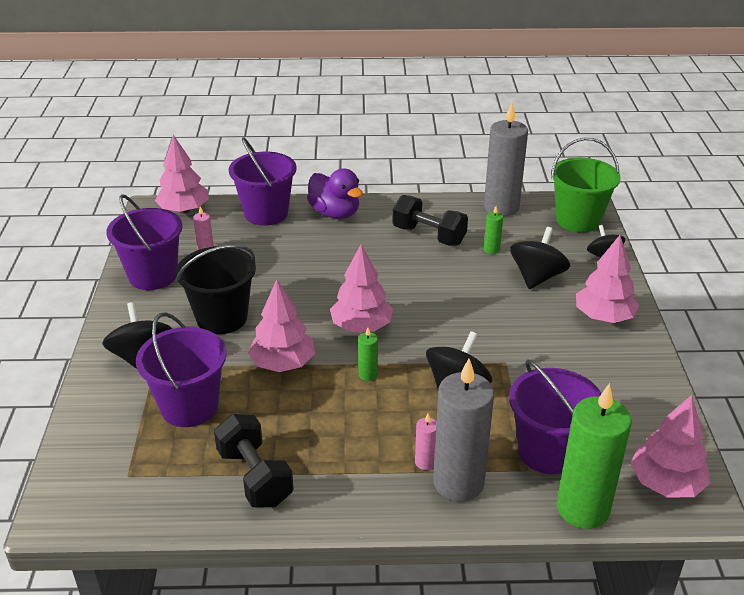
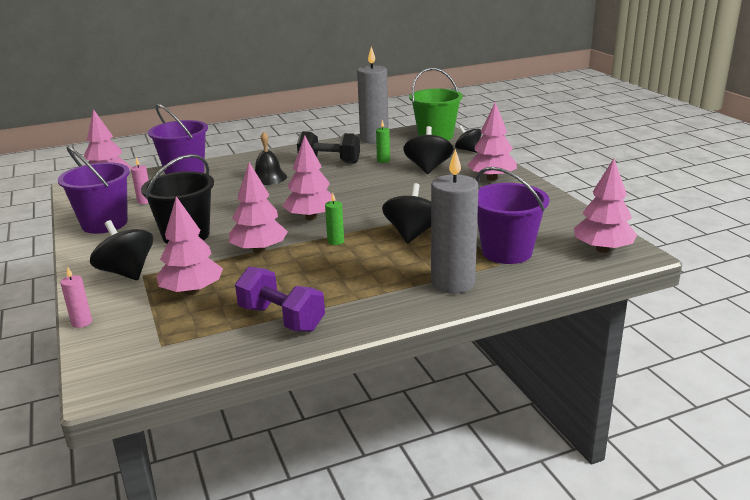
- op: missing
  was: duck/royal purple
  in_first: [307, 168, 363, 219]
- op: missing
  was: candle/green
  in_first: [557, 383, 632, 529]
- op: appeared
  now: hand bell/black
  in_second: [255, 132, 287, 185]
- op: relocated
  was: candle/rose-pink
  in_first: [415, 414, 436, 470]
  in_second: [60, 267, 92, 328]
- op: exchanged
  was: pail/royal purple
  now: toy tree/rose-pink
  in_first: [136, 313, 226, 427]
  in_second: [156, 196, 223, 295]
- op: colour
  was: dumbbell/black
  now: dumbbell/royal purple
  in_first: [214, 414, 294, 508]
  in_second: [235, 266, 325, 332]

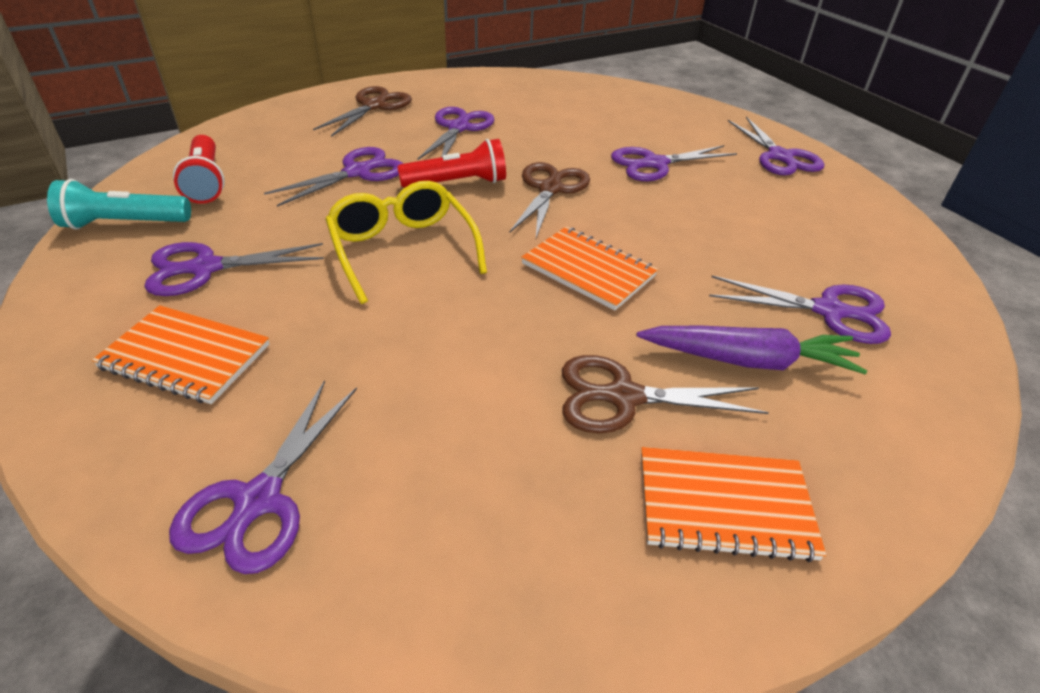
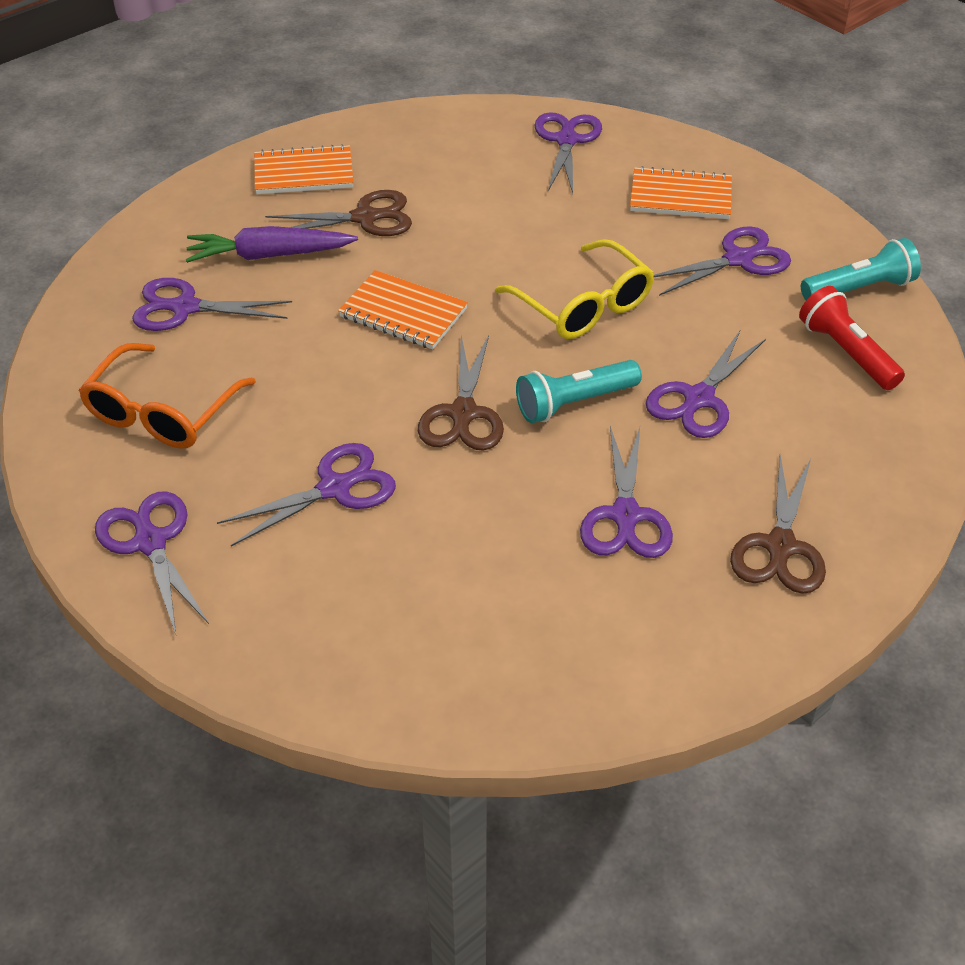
- op: appeared
  now: eyeglasses/orange
  in_second: [78, 343, 256, 448]
- op: colour
  was: flashlight/crimson
  now: flashlight/teal
  in_first: [397, 139, 506, 188]
  in_second: [516, 360, 642, 423]

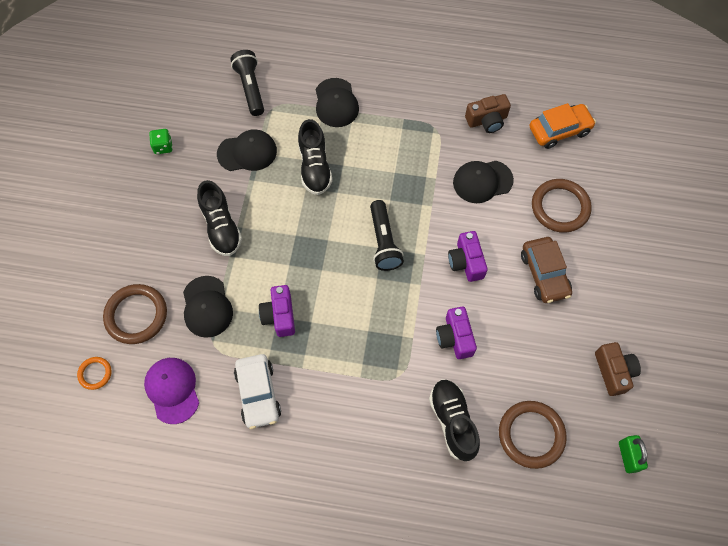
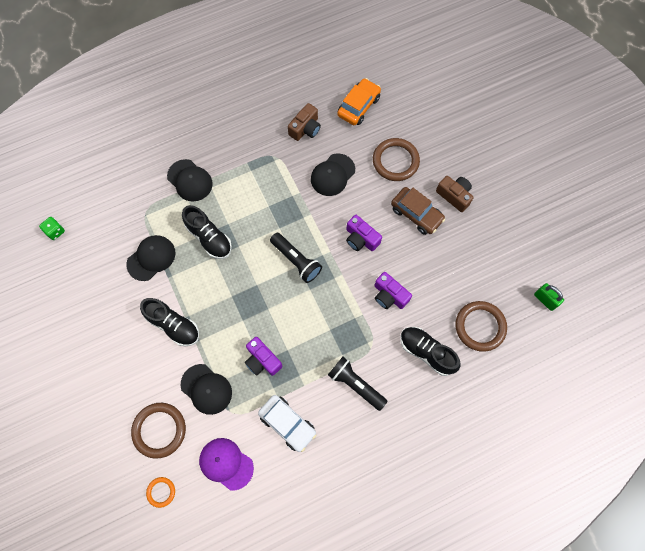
- op: relocated
  was: dice/green
  in_first: [149, 129, 173, 154]
  in_second: [39, 217, 65, 240]
- op: relocated
  was: flashlight/black
  in_first: [230, 50, 264, 116]
  in_second: [328, 357, 388, 411]
- op: relocated
  was: compact camera/dark brown
  in_first: [595, 342, 641, 396]
  in_second: [436, 176, 474, 212]

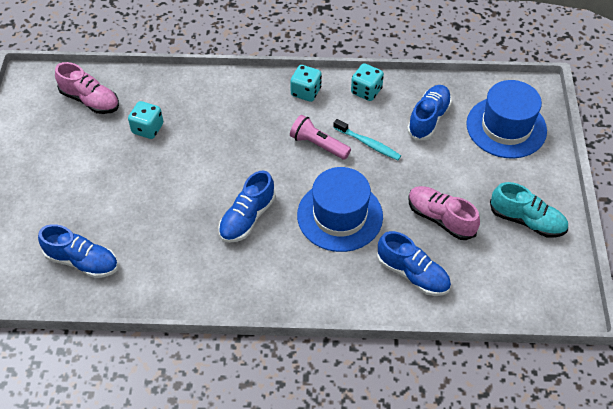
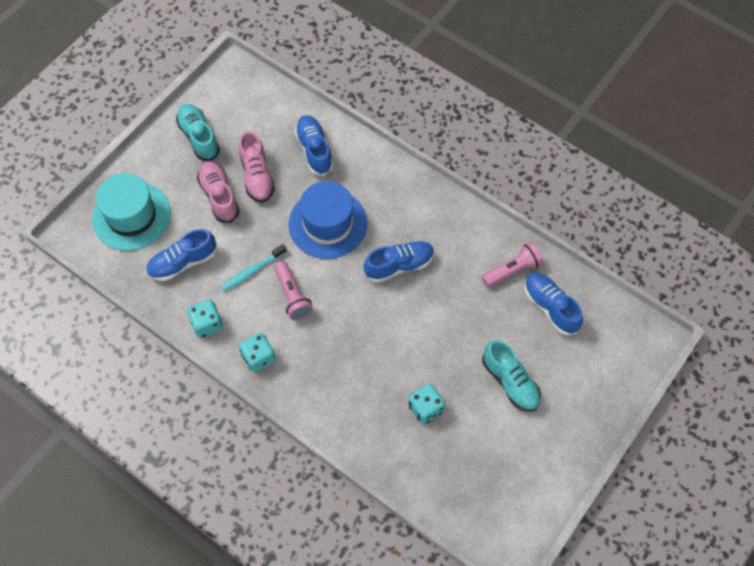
- op: appeared
  now: flashlight/rose-pink
  in_second: [482, 242, 543, 287]
- op: appeared
  now: shoe/teal
  in_second: [482, 340, 541, 412]
- op: relocated
  was: shoe/rose-pink
  in_first: [55, 62, 119, 114]
  in_second: [197, 161, 240, 223]
- op: colour
  was: hat/royal blue
  now: hat/teal
  in_first: [466, 80, 547, 158]
  in_second: [92, 173, 171, 251]
- op: spun
  was: dental brush/teal
  in_first: [333, 119, 401, 160]
  in_second: [221, 244, 287, 291]
  clockwise: -105

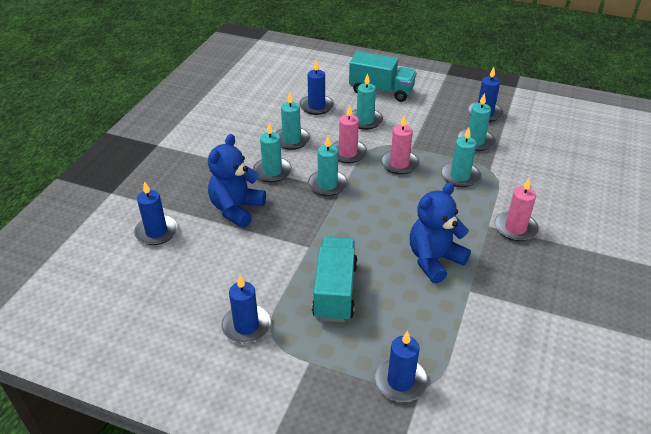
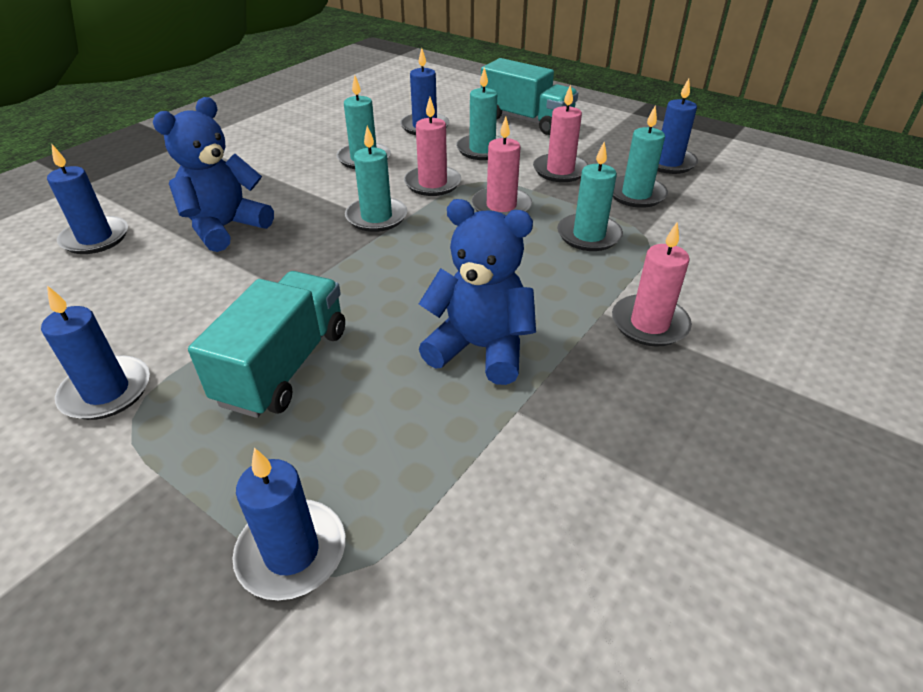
- op: missing
  was: candle/teal
  in_first: [253, 123, 292, 182]
- op: appeared
  now: candle/rose-pink
  in_second: [533, 85, 588, 182]
- op: spun
  was: teddy bear/royal blue
  in_first: [410, 182, 471, 283]
  in_second: [419, 199, 536, 385]
  clockwise: 45

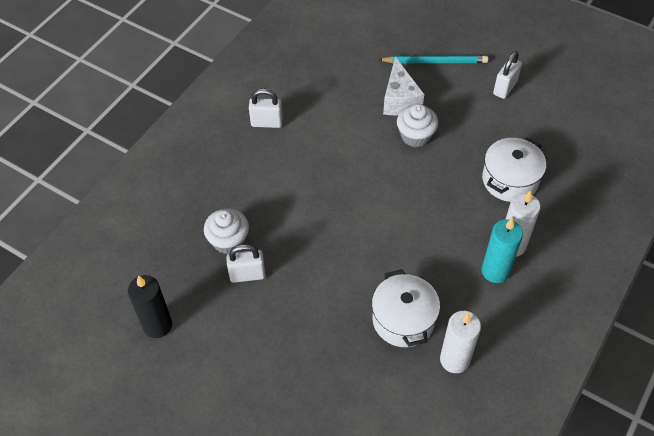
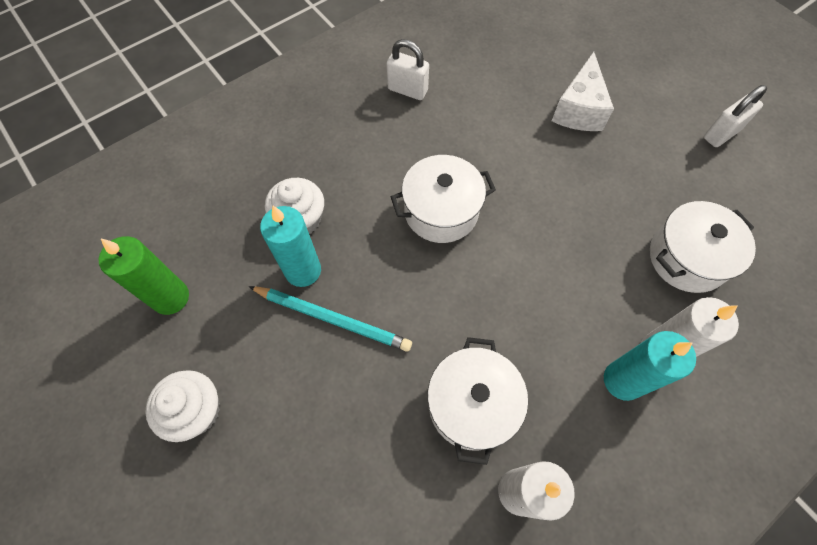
- op: appeared
  now: cooking pot/snow-white
  in_second: [391, 155, 496, 243]
- op: relocated
  was: lead pencil/teal
  in_first: [378, 55, 488, 63]
  in_second: [249, 286, 412, 352]
- op: relocated
  was: muffin/snow-white
  in_first: [397, 104, 438, 147]
  in_second: [145, 370, 220, 442]
- op: exchanged
  was: padlock/snow-white
  now: candle/teal
  in_first: [226, 244, 266, 283]
  in_second: [260, 206, 321, 287]
- op: colour
  was: candle/black
  now: candle/green
  in_first: [128, 275, 172, 338]
  in_second: [99, 236, 189, 315]

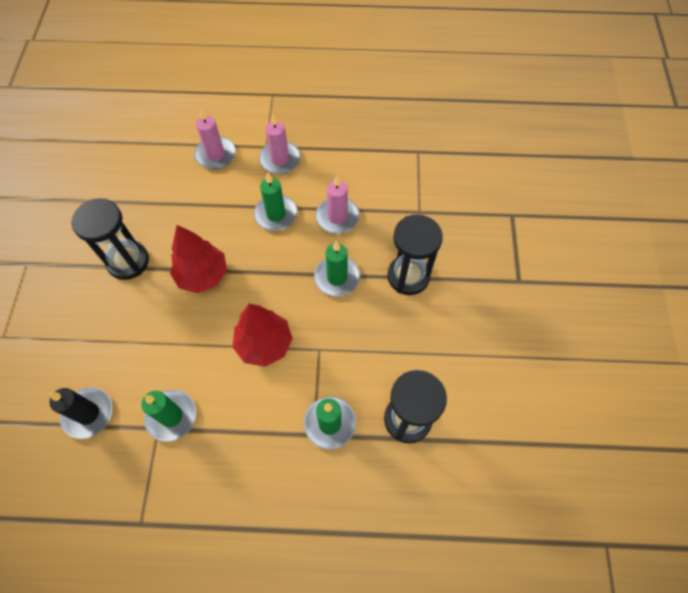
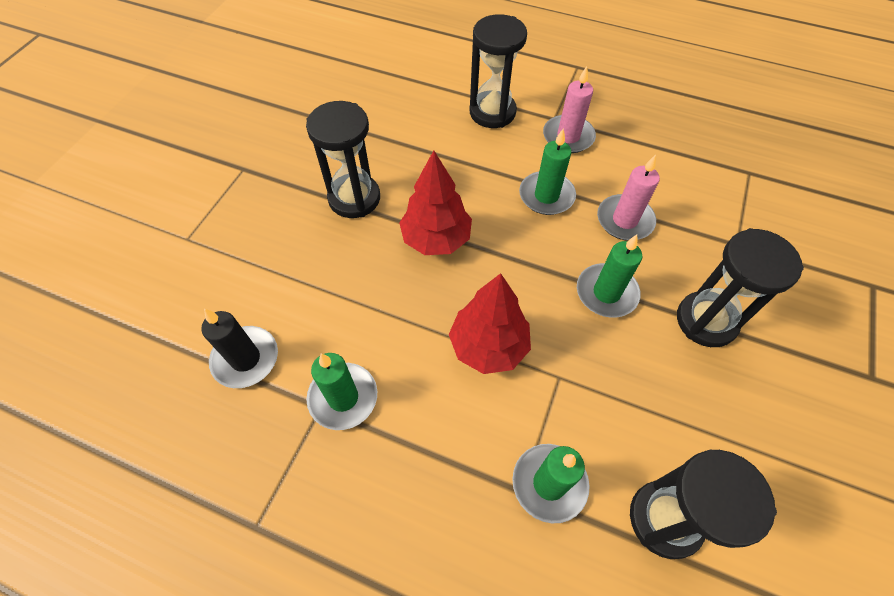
- op: exchanged
  was: candle/rose-pink
  now: hourglass/black
  in_first: [194, 109, 236, 169]
  in_second: [469, 14, 527, 128]

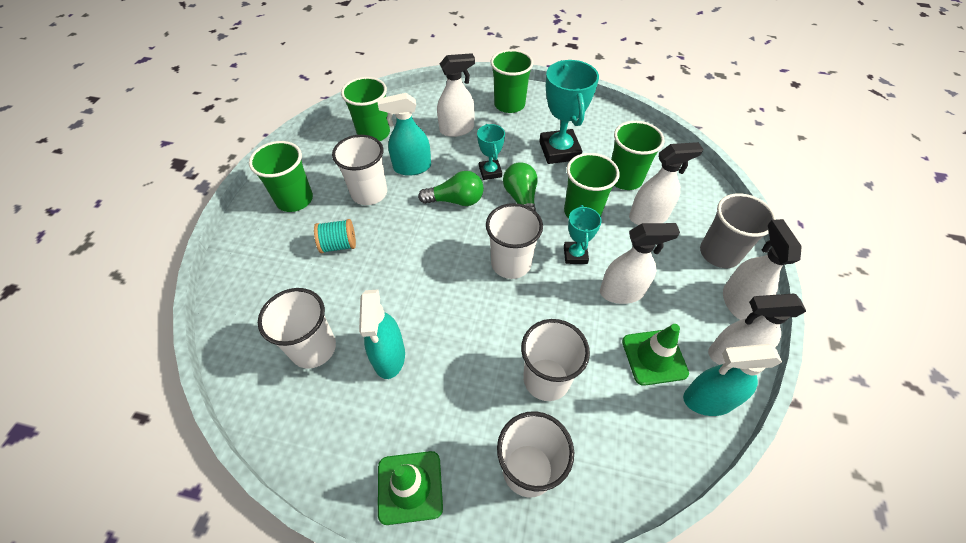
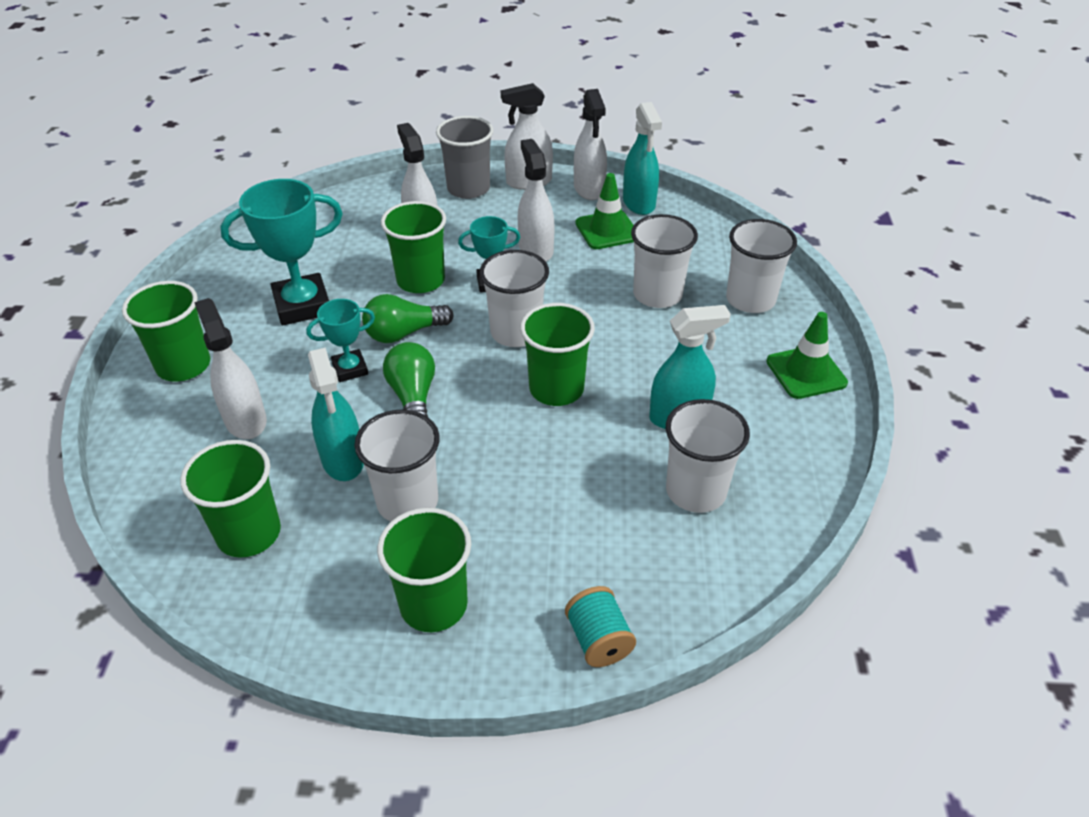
- op: relocated
  was: spool/teal
  in_first: [314, 219, 356, 253]
  in_second: [565, 586, 636, 667]
- op: relocated
  was: cup/green
  in_first: [611, 121, 664, 190]
  in_second: [520, 303, 595, 406]

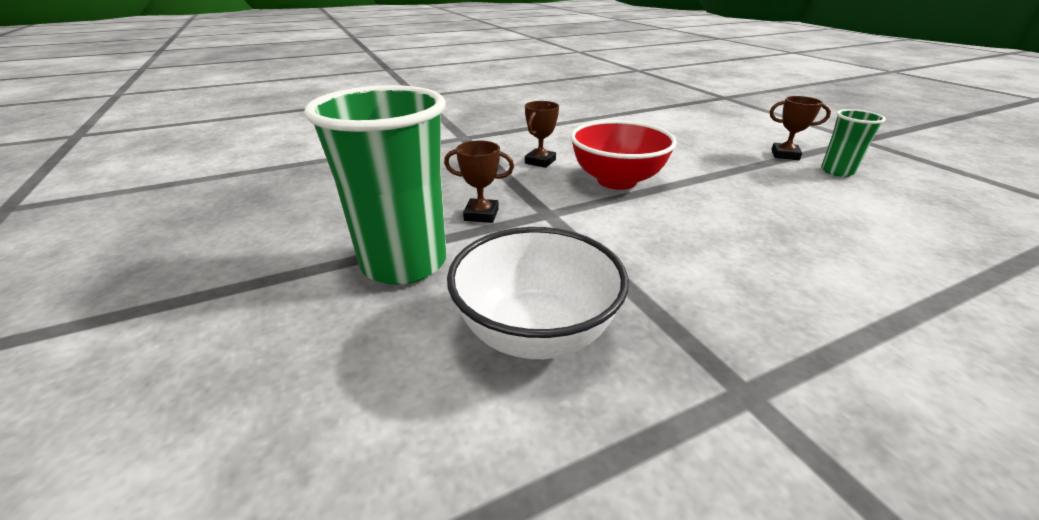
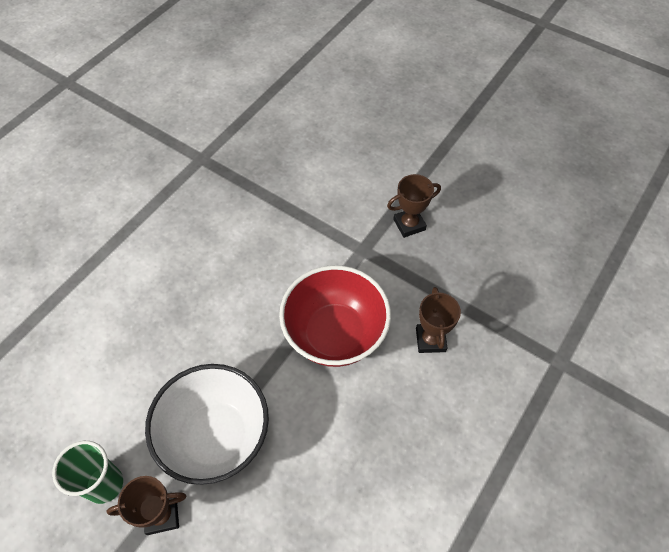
- op: missing
  was: cup/green
  in_first: [304, 85, 446, 285]
- op: relocated
  was: deep dish/snow-white
  in_first: [447, 227, 629, 359]
  in_second: [145, 364, 269, 485]

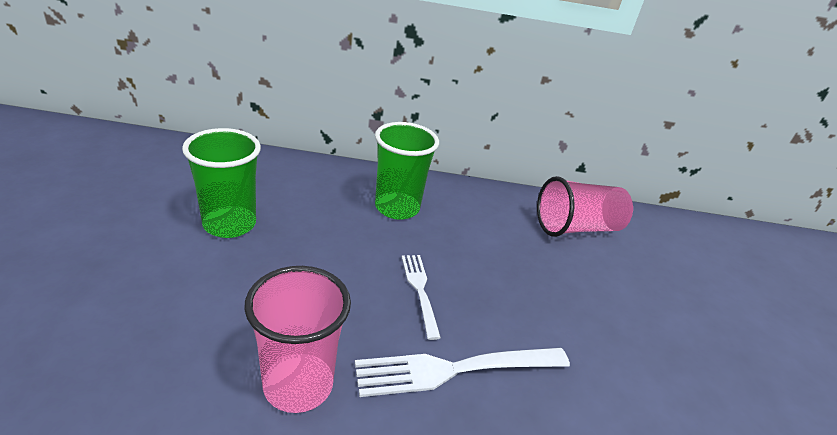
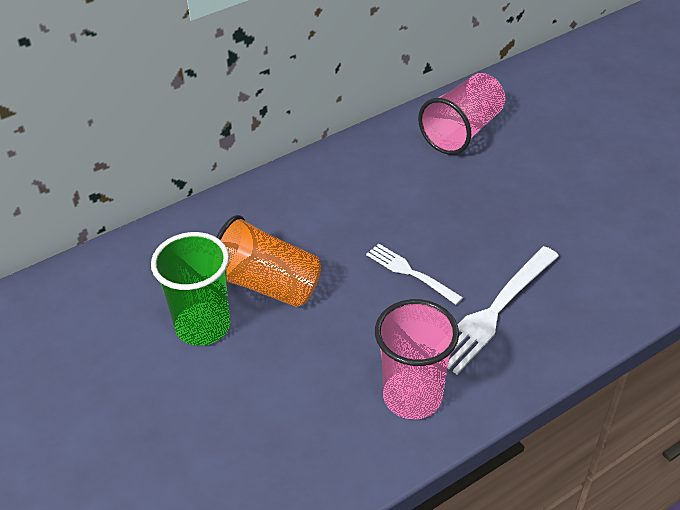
- op: missing
  was: cup/green
  in_first: [375, 122, 439, 220]
- op: appeared
  now: cup/orange
  in_second: [216, 215, 321, 307]

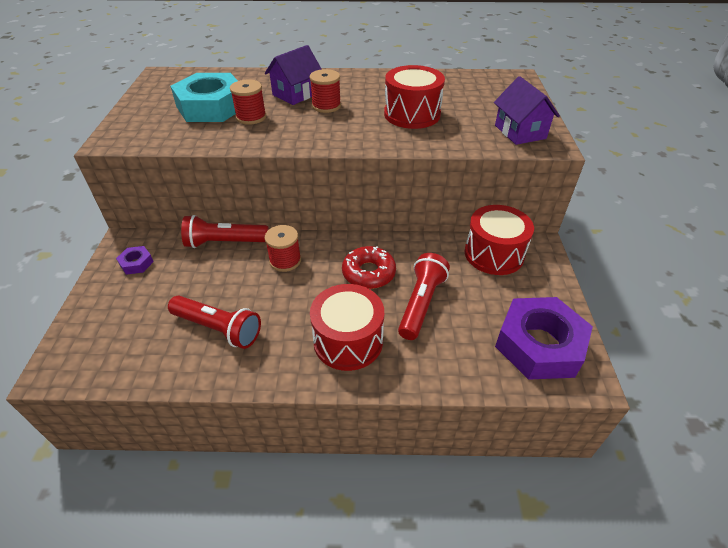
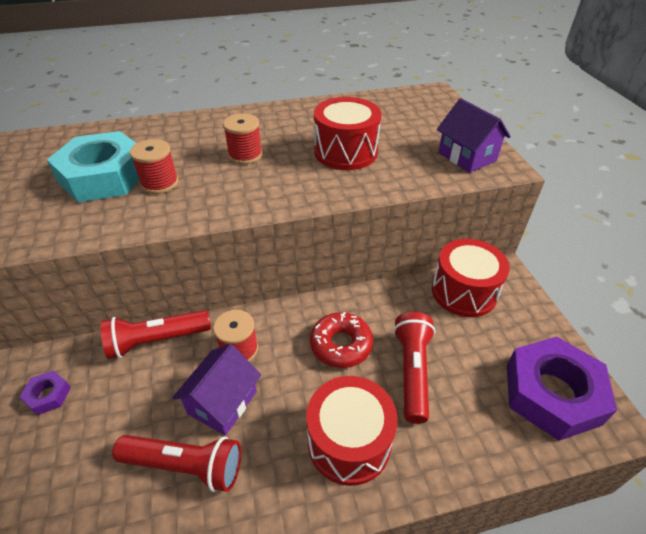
- op: relocated
  was: house/royal purple
  in_first: [265, 45, 322, 105]
  in_second: [172, 344, 261, 436]

